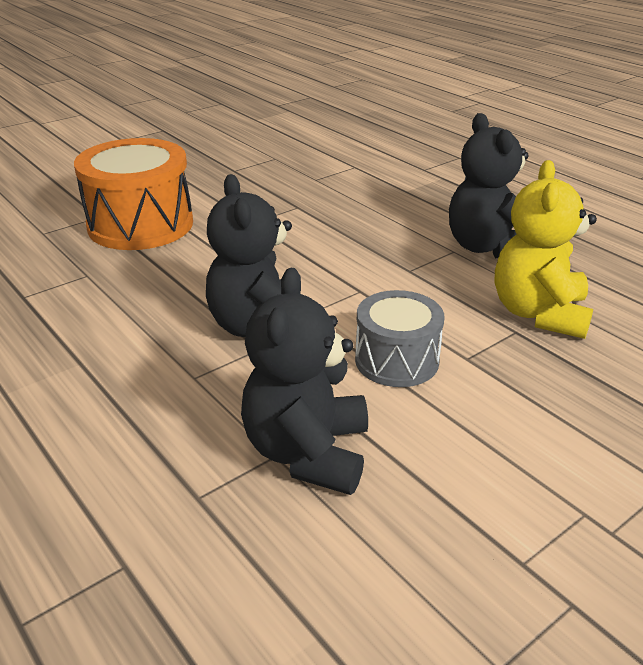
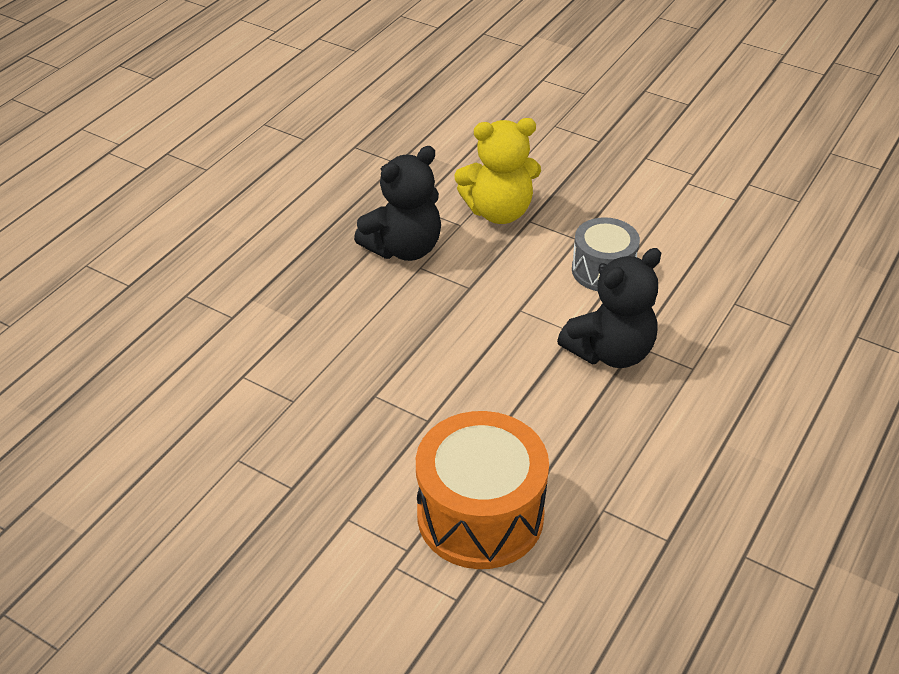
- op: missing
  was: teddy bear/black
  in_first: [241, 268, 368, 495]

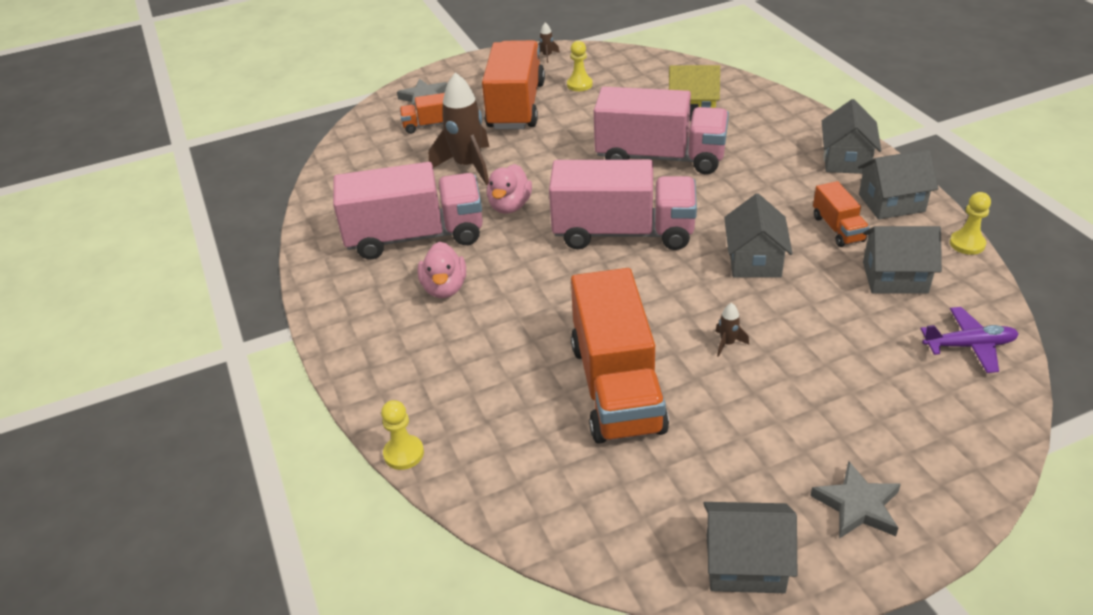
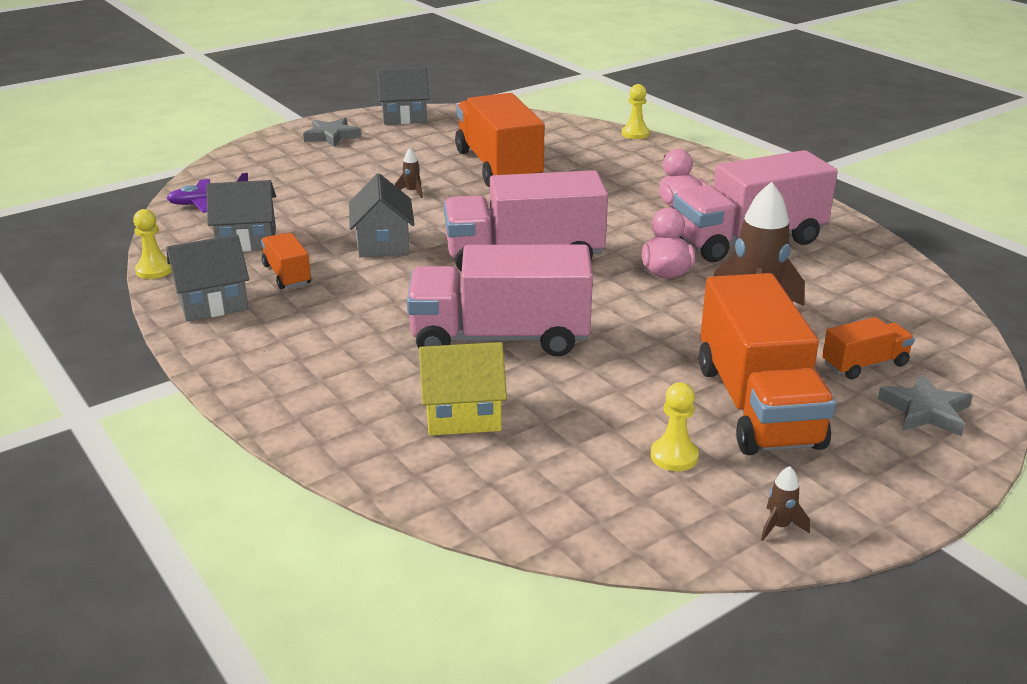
- op: missing
  was: house/gray
  in_first: [822, 99, 881, 174]

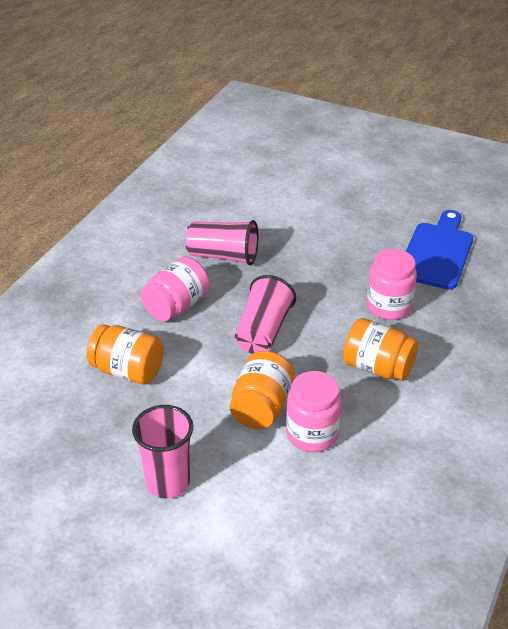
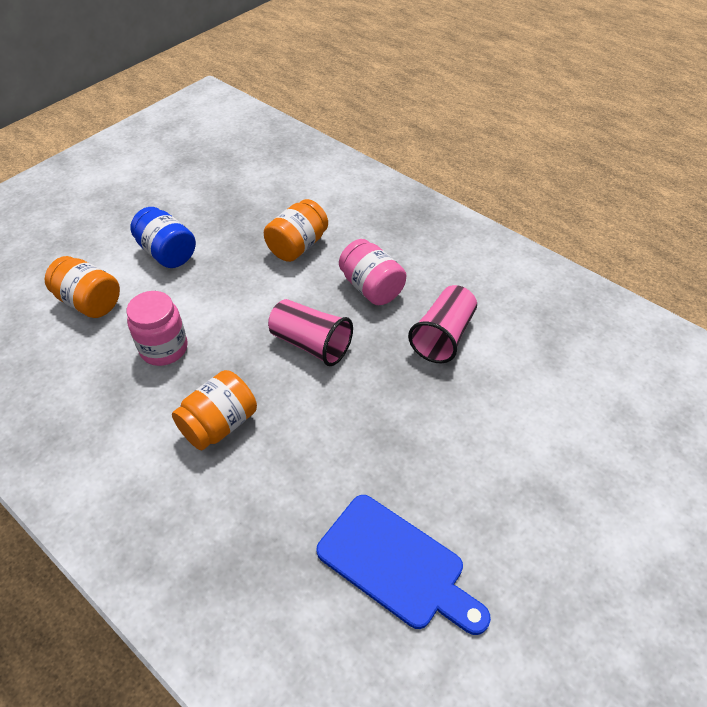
- op: missing
  was: preserve jar/rose-pink
  in_first: [367, 249, 417, 320]
- op: relocated
  was: preserve jar/orange
  in_first: [230, 351, 294, 429]
  in_second: [45, 256, 120, 318]
- op: exchanged
  was: cup/rose-pink
  now: preserve jar/royal blue
  in_first: [132, 405, 193, 499]
  in_second: [130, 207, 196, 268]

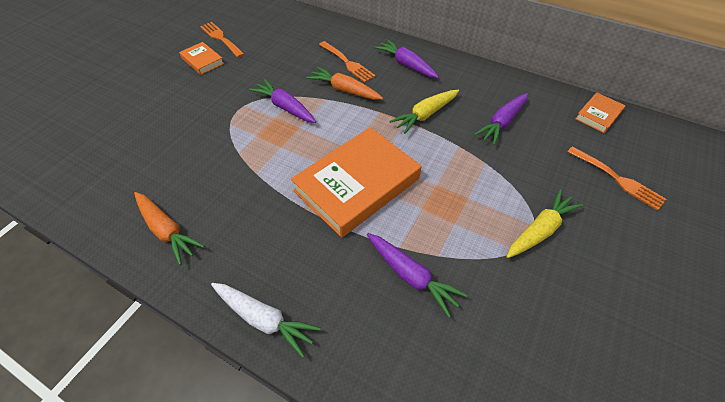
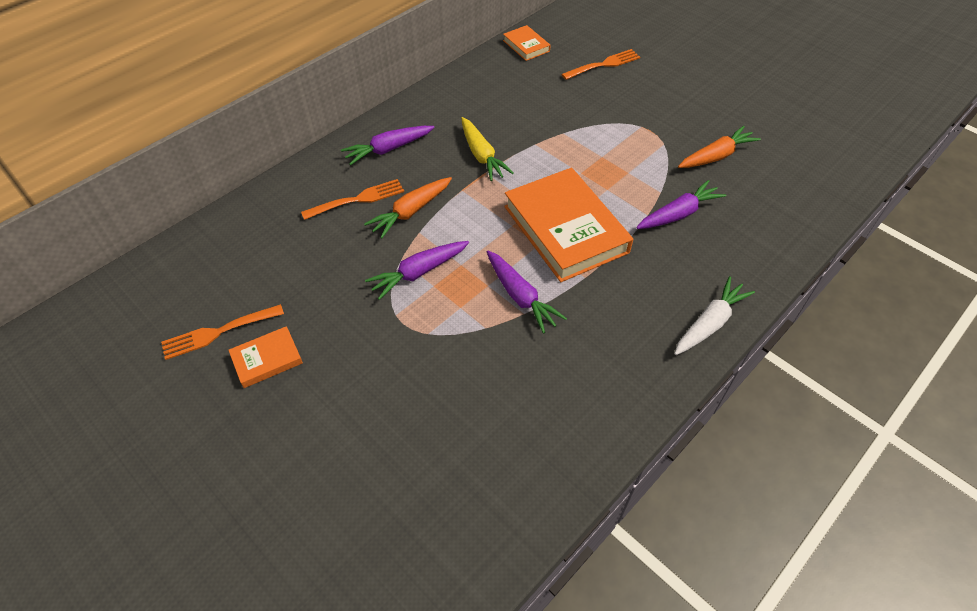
- op: missing
  was: toy carrot/bright yellow
  in_first: [507, 189, 584, 258]
- op: relocated
  was: toy carrot/orange
  in_first: [134, 192, 205, 265]
  in_second: [678, 126, 761, 168]
- op: relocated
  was: toy carrot/royal purple
  in_first: [474, 93, 528, 145]
  in_second: [487, 251, 567, 334]

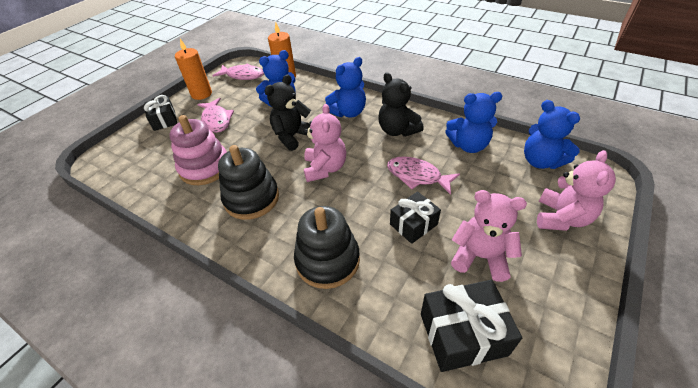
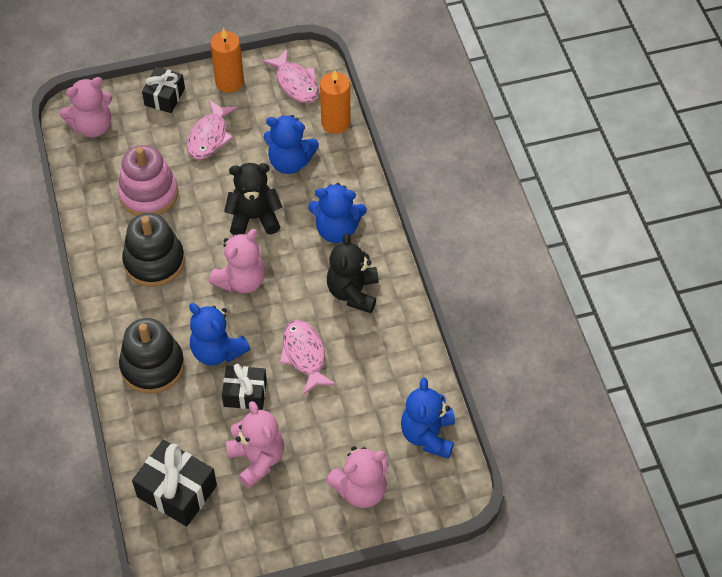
- op: appeared
  now: teddy bear/rose-pink
  in_second: [59, 77, 112, 137]
- op: relocated
  was: teddy bear/royal blue
  in_first: [445, 92, 502, 153]
  in_second: [189, 303, 250, 366]

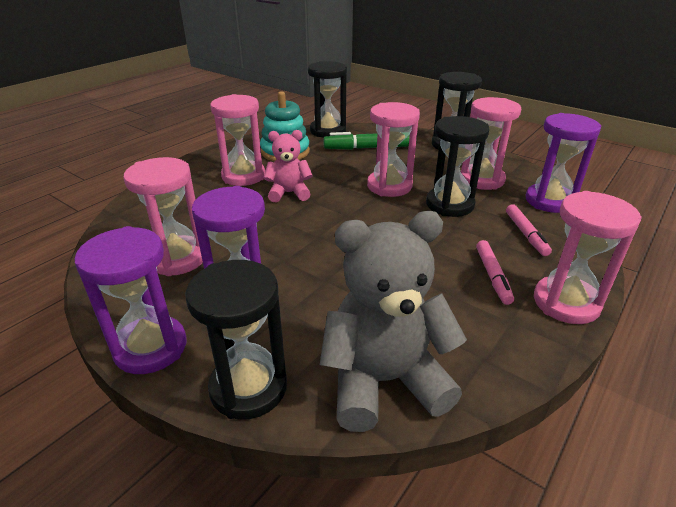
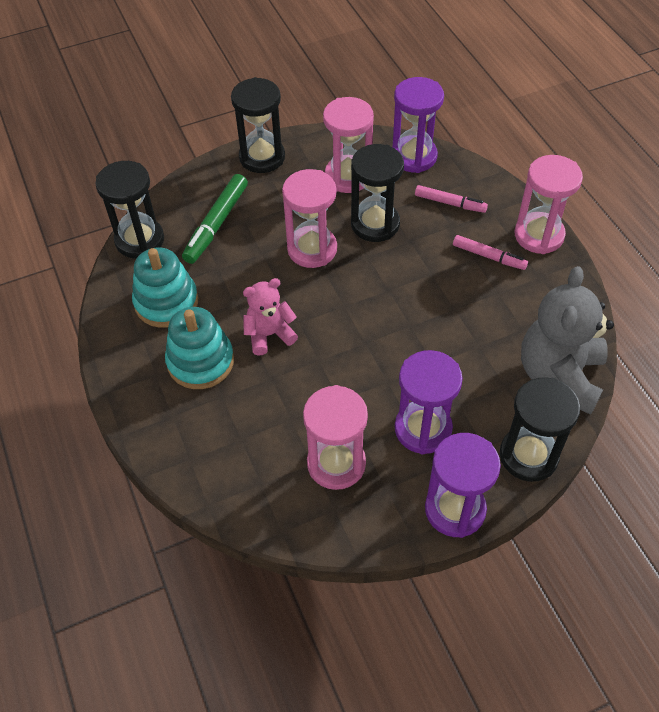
- op: exchanged
  was: hourglass/rose-pink
  now: stacking toy/teal
  in_first: [210, 94, 265, 186]
  in_second: [165, 307, 234, 389]
- op: spun
  was: teddy bear/rose-pink
  in_first: [263, 130, 313, 203]
  in_second: [243, 278, 298, 356]
  clockwise: 45

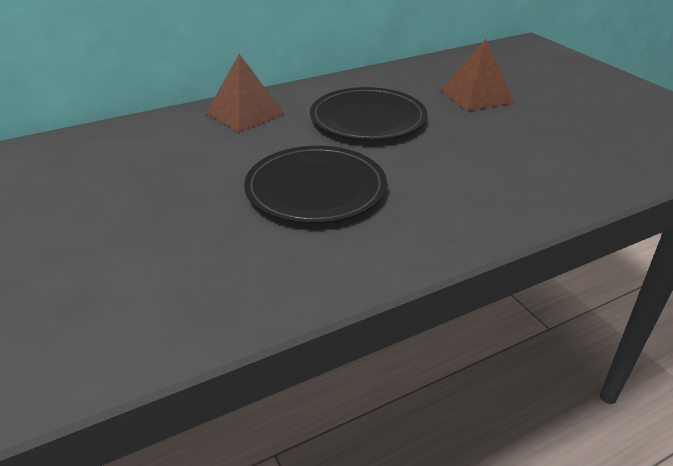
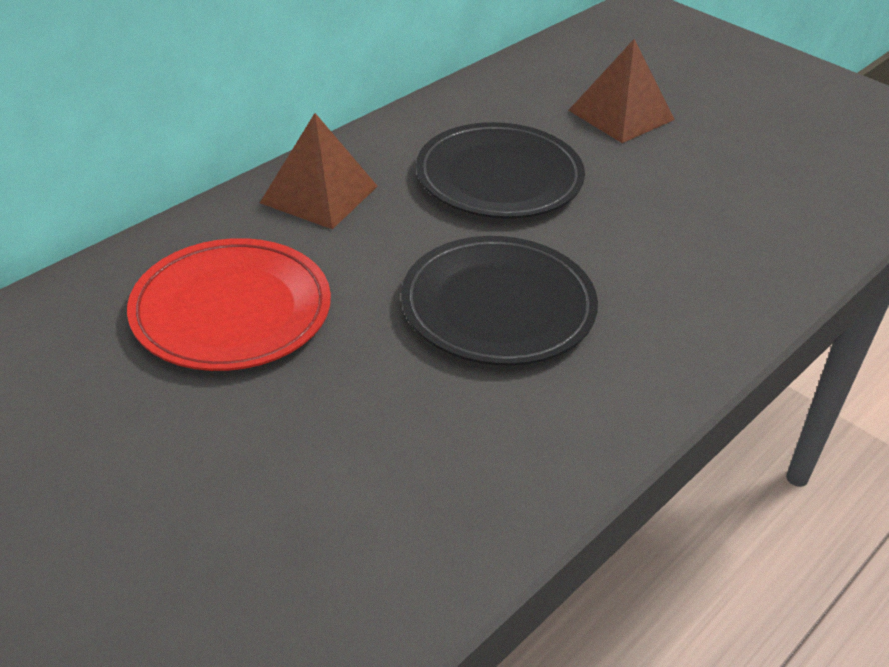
- op: appeared
  now: plate/crimson
  in_second: [127, 238, 331, 371]

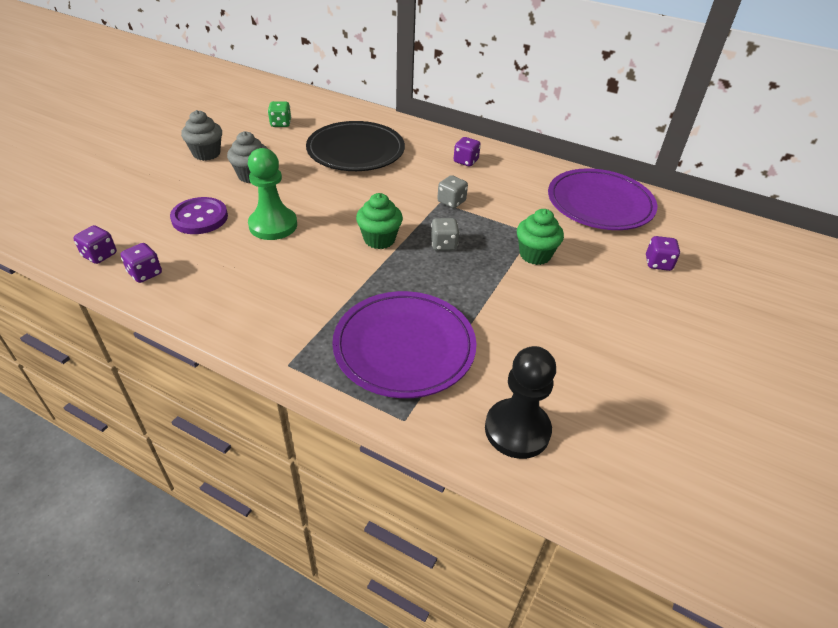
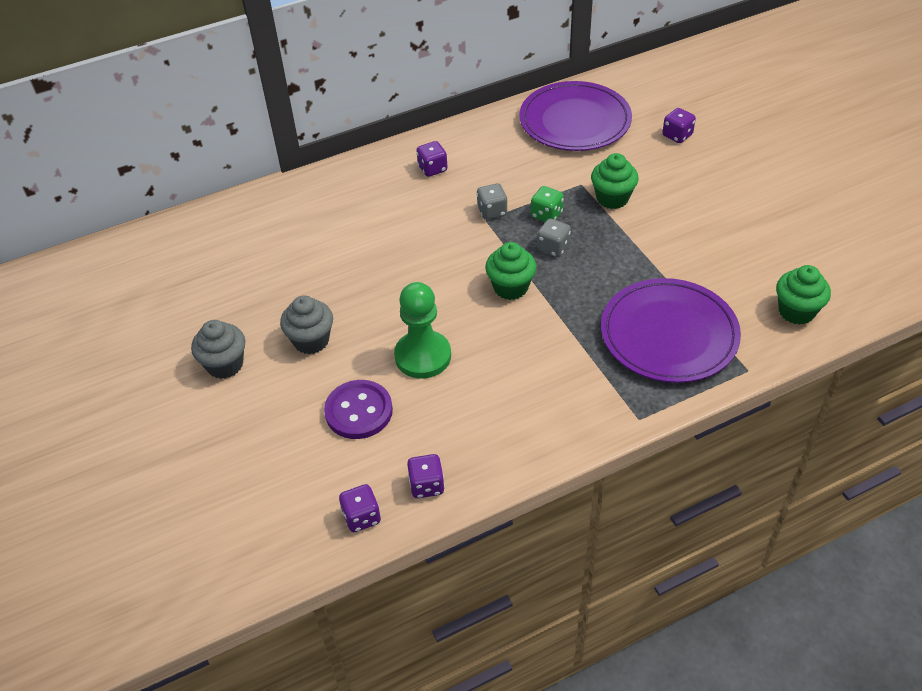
- op: missing
  was: plate/black
  in_first: [306, 121, 405, 171]
- op: relocated
  was: dice/green
  in_first: [268, 101, 291, 127]
  in_second: [531, 186, 564, 222]
- op: exchanged
  was: chess pawn/black
  now: muffin/green
  in_first: [485, 346, 556, 459]
  in_second: [776, 265, 831, 325]

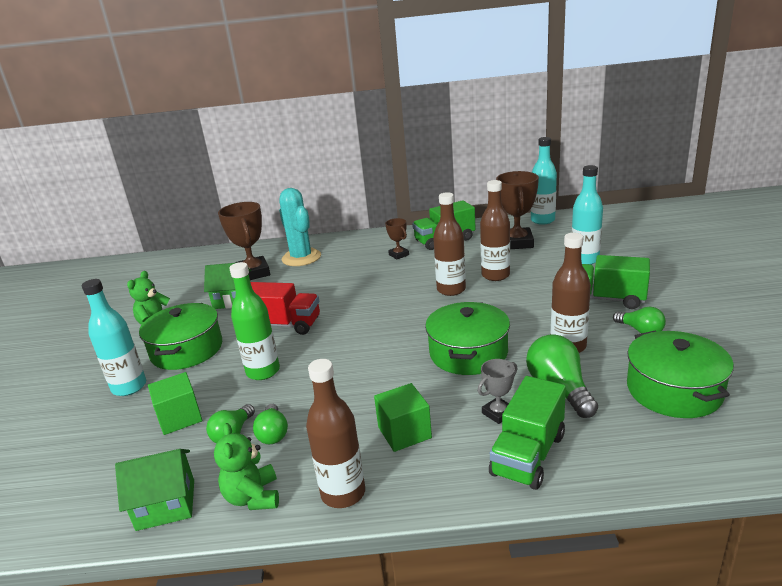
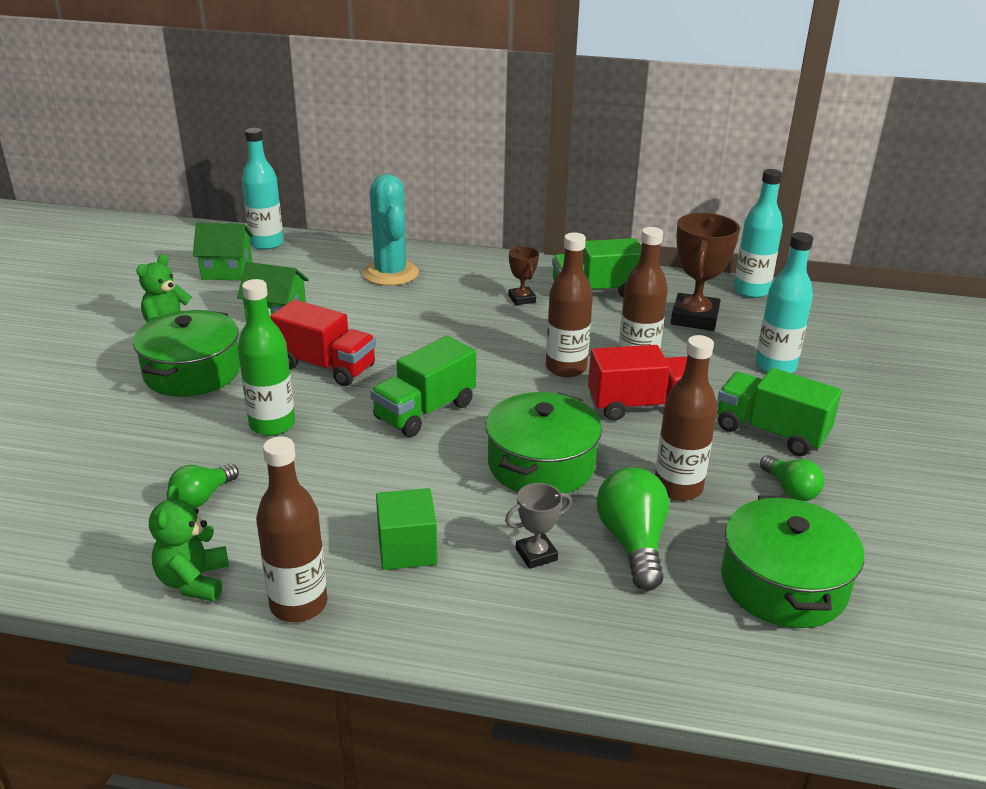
- op: missing
  was: cube/green
  in_first: [148, 372, 202, 435]
- op: missing
  was: trophy/dark brown
  in_first: [218, 202, 270, 280]
- op: missing
  was: bulb/green
  in_first: [253, 404, 288, 444]
- op: appeared
  now: lorry/crimson
  in_second: [588, 345, 687, 421]
- op: relocated
  was: drink bottle/teal
  in_first: [82, 279, 146, 396]
  in_second: [242, 128, 284, 250]
- op: relocated
  was: house/green
  in_first: [115, 449, 194, 531]
  in_second: [193, 223, 253, 280]
- op: relocated
  was: lorry/green
  in_first: [489, 376, 566, 490]
  in_second: [370, 336, 476, 437]

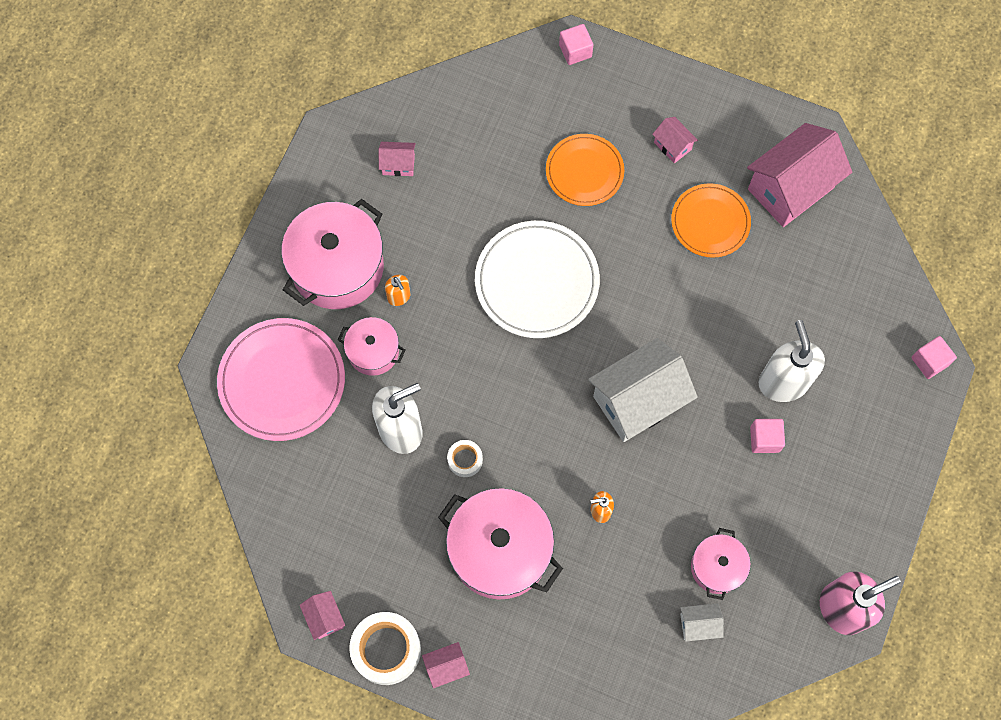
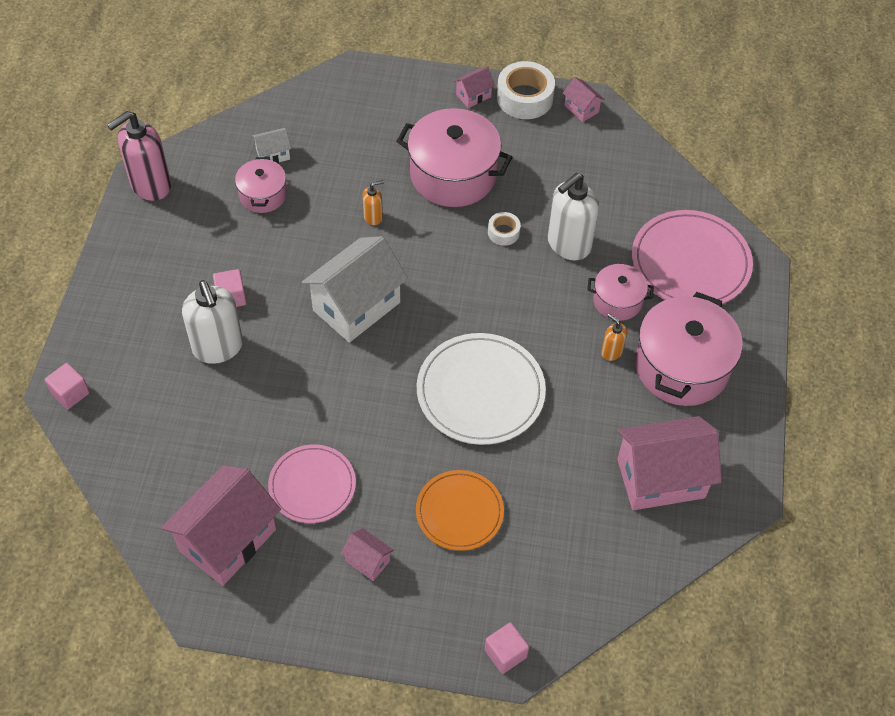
- op: colour
  was: plate/orange
  now: plate/rose-pink
  in_first: [671, 183, 751, 258]
  in_second: [268, 444, 356, 523]
- op: size
  was: house/rose-pink
  in_first: [379, 142, 416, 176]
  in_second: [617, 416, 722, 510]
  ratio: 2.23

